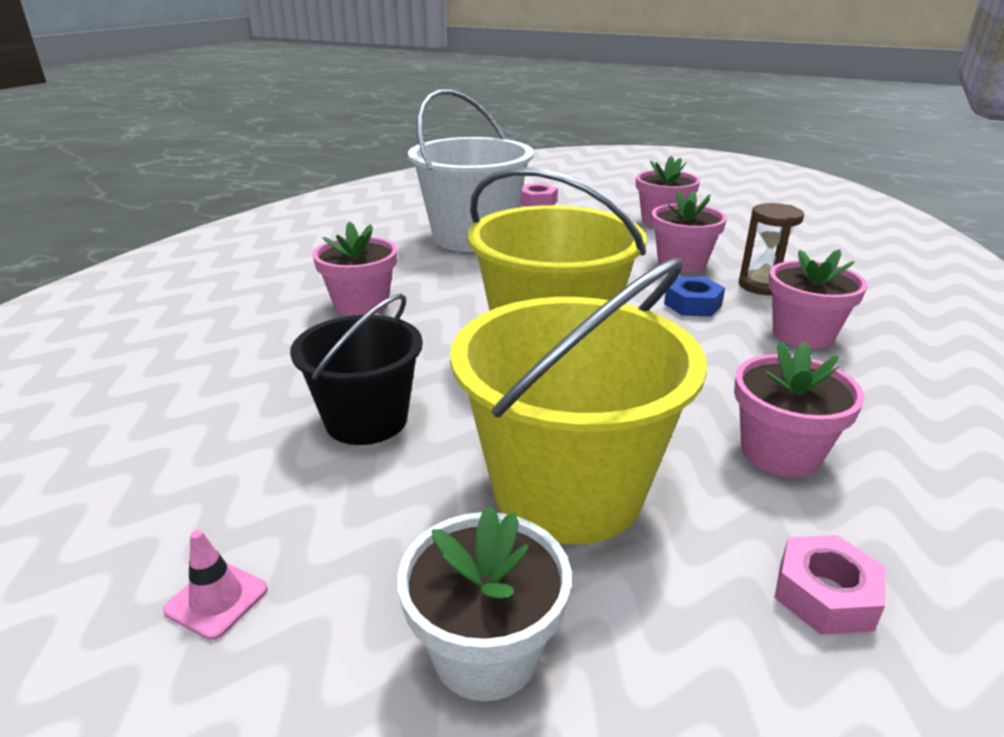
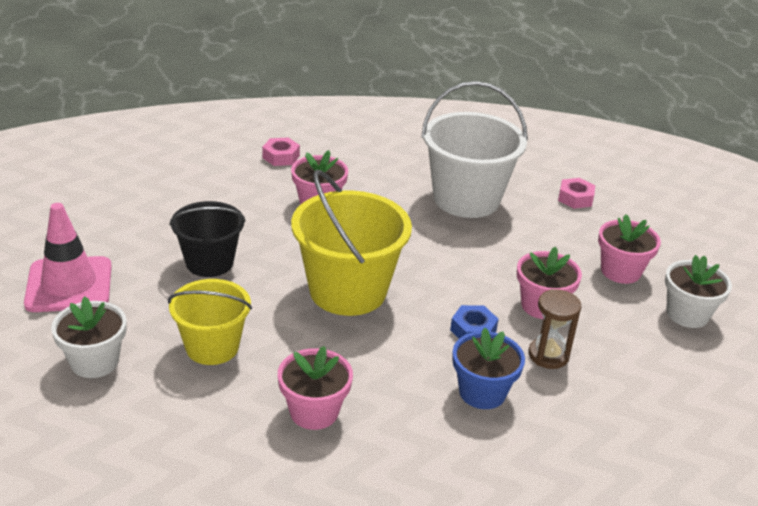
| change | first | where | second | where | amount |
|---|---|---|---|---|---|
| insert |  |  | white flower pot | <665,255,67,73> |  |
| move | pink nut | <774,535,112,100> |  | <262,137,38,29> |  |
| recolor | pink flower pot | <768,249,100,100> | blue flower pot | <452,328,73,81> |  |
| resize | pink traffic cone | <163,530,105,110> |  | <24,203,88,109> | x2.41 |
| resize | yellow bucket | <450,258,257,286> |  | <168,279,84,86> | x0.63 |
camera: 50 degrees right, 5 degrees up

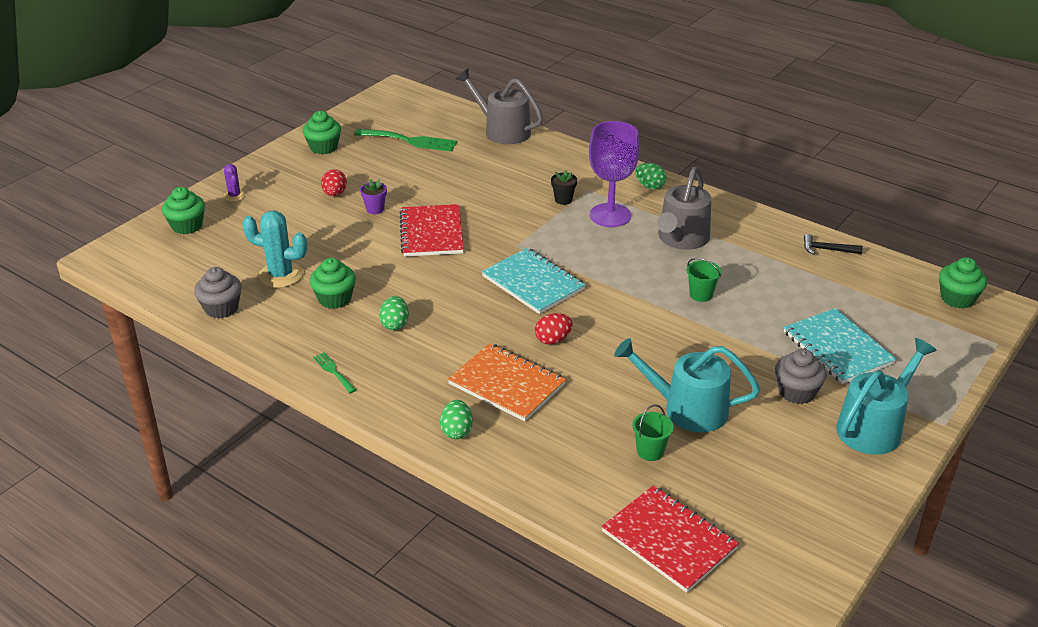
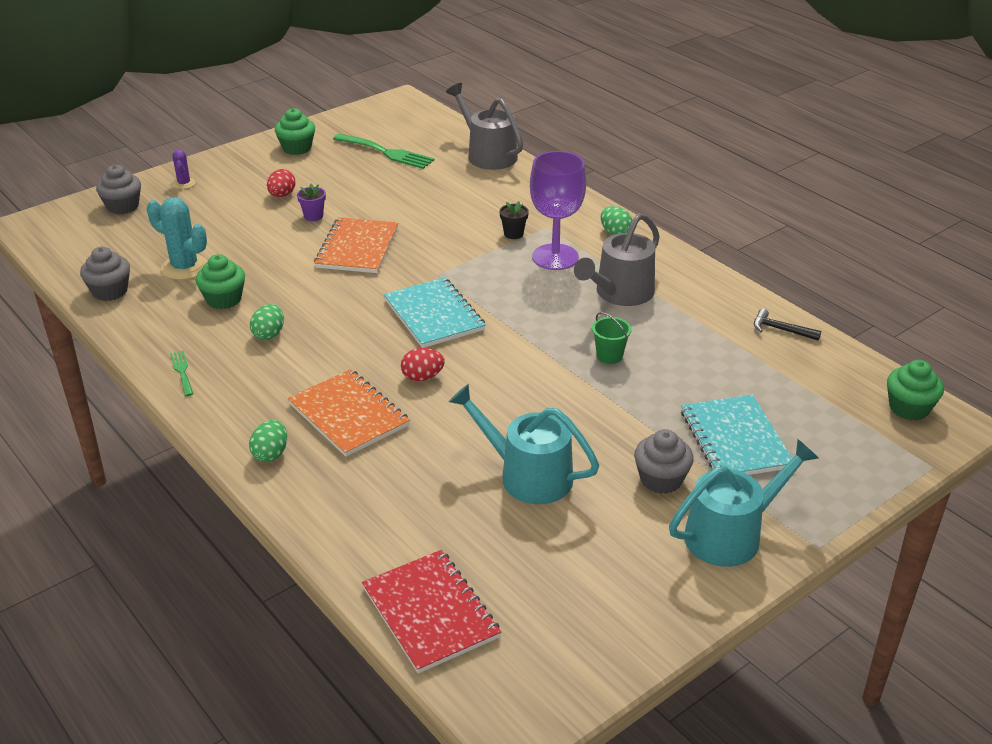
| change | first | where | second | where | amount |
|---|---|---|---|---|---|
| delete | green bucket | <632,404,42,57> |  |  |  |
| recolor | green cupcake | <162,187,43,47> | grey cupcake | <96,165,45,49> |  |
| recolor | red notebook | <399,204,65,53> | orange notebook | <314,217,84,56> |  |
camera: 15 degrees right, 0 degrees up

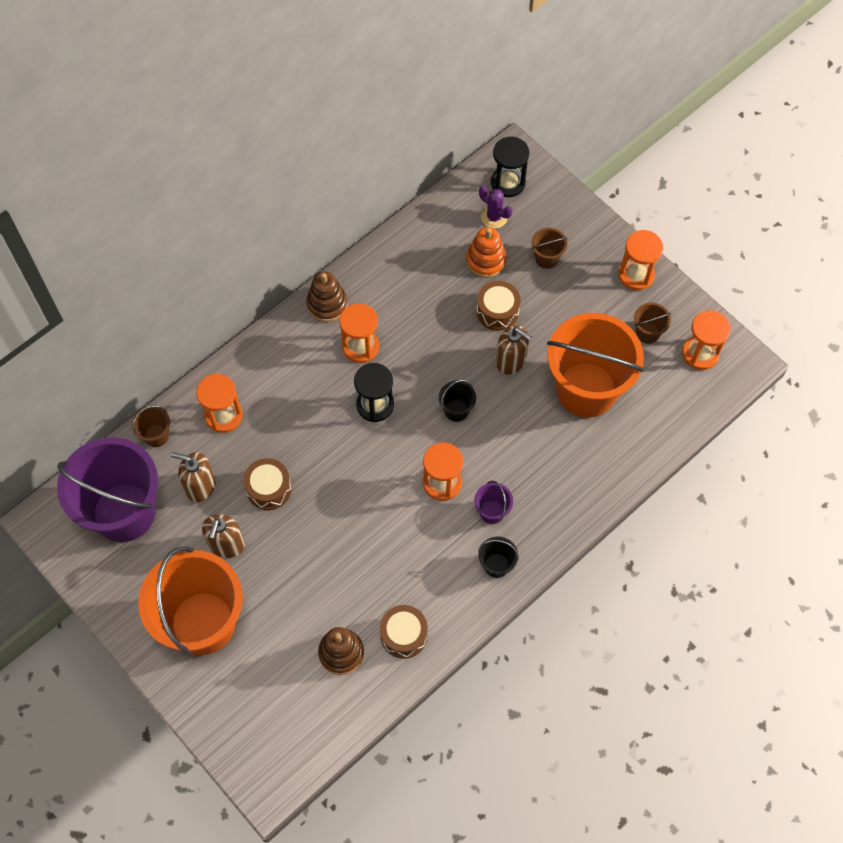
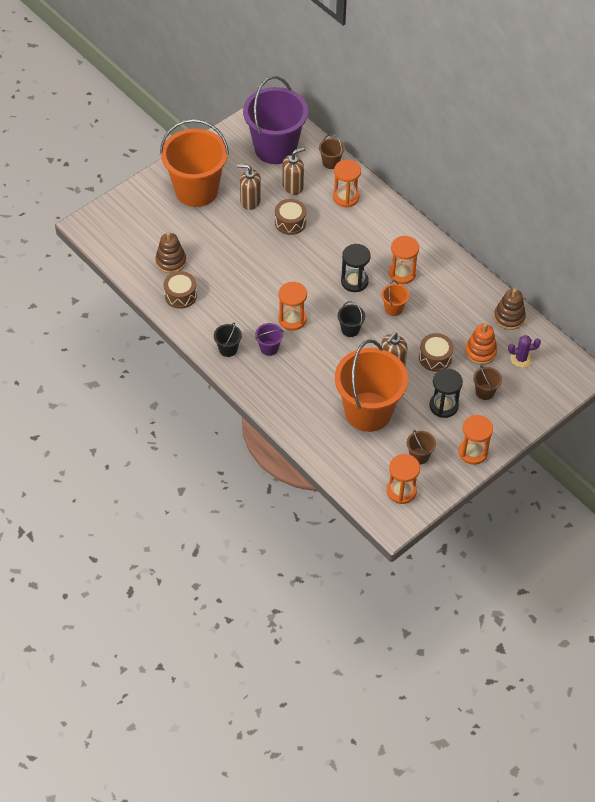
| change | first | where | second | where | amount |
|---|---|---|---|---|---|
| insert |  |  | orange bucket | <381,280,28,36> |  |
| move | brown stacking toy | <306,271,42,51> |  | <494,289,32,41> |  |
| move | black hourglass | <491,137,38,60> |  | <429,368,34,50> |  |
| rotate | brown soap dispenser | <171,452,44,50> |  | <282,148,23,47> | 45 degrees clockwise |
| rotate | purple cactus | <479,186,34,43> |  | <508,335,33,33> | 45 degrees clockwise |
camera: 90 degrees right, 10 degrees down

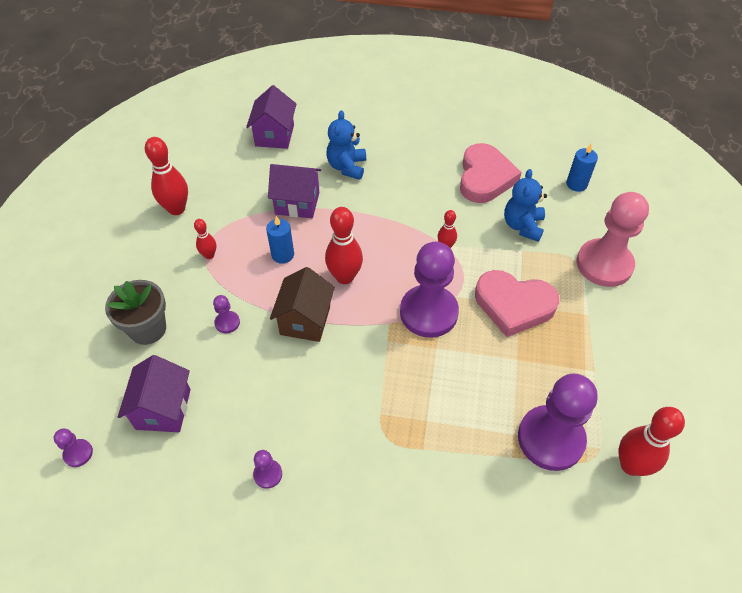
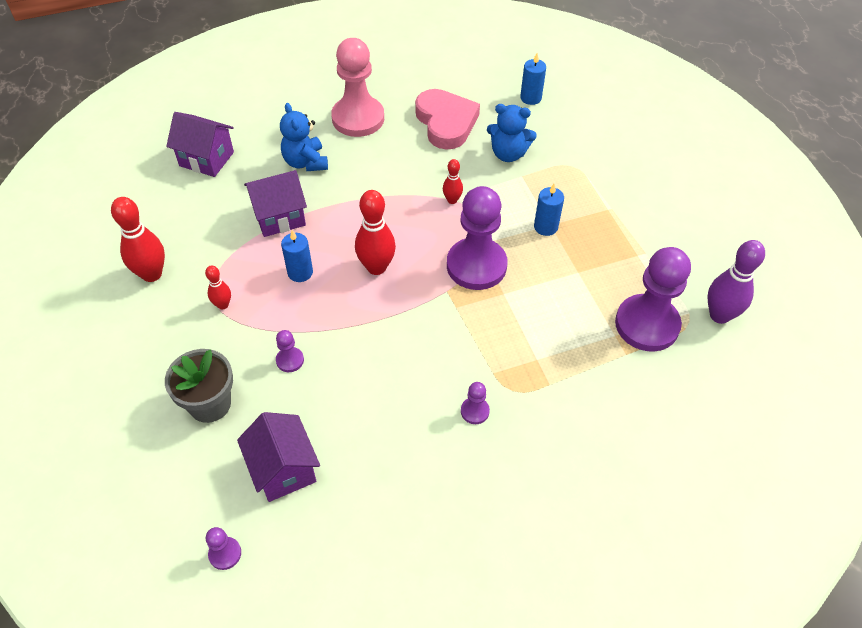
| change | first | where | second | where | amount |
|---|---|---|---|---|---|
| delete | brown house | <270,267,65,75> |  |  |  |
| move | purple pawn | <253,450,29,39> |  | <461,382,29,42> |  |
| move | pink pawn | <577,192,72,95> |  | <331,38,53,99> |  |
| replace | pink heart | <475,270,84,67> | blue candle | <534,184,30,52> |  |
| recolor | red bowling pin | <619,407,66,69> | purple bowling pin | <707,240,58,84> |  |
| rotate | purple house | <246,85,50,64> |  | <166,112,68,65> | 45 degrees counterclockwise |
| rotate | blue teddy bear | <504,169,43,73> |  | <487,104,50,58> | 60 degrees counterclockwise |
camera: 30 degrees left, 0 degrees up

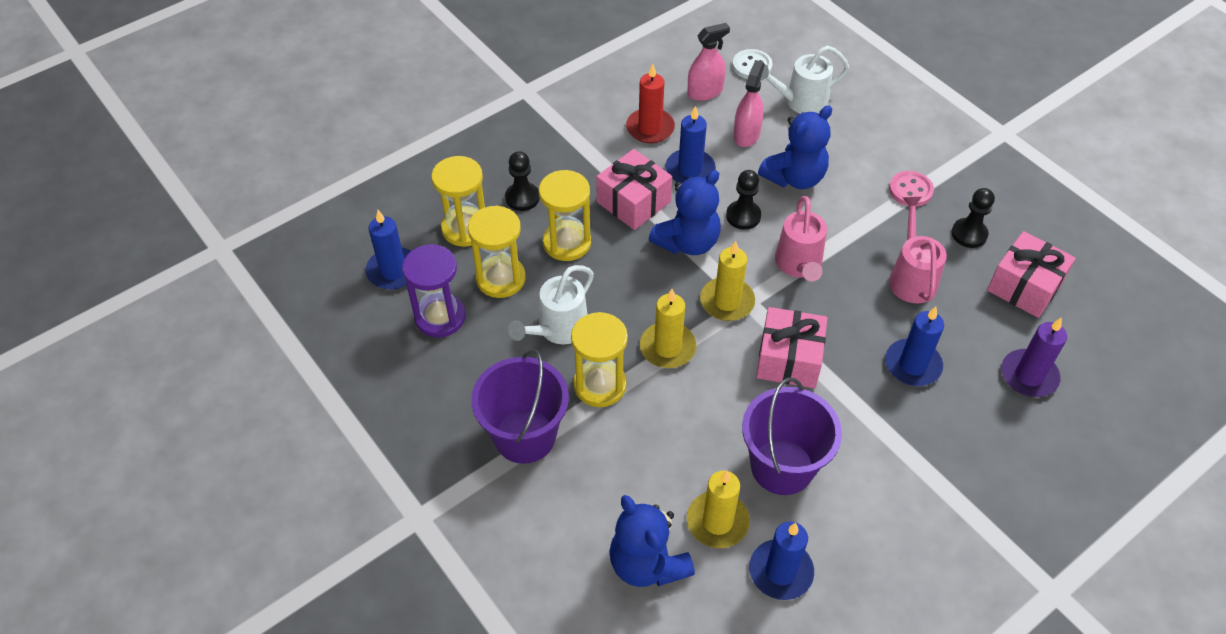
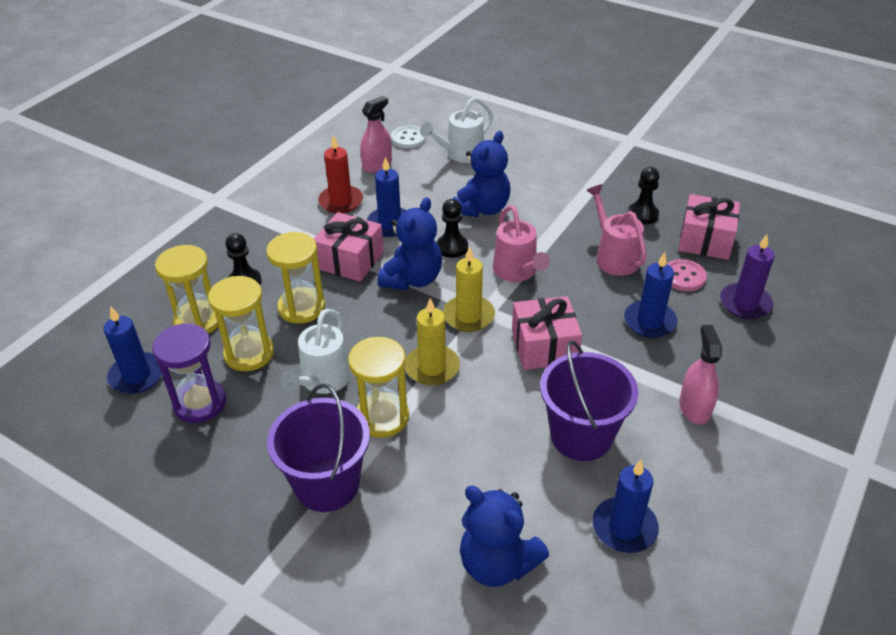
| change | first | where | second | where | amount |
|---|---|---|---|---|---|
| delete | yellow candle | <687,470,63,78> |  |  |  |
| move | pink spray bottle | <733,60,31,87> |  | <679,325,43,100> |  |
| move | pink button | <889,171,45,36> |  | <667,259,40,32> |  |
camera: 20 degrees left, 10 degrees down

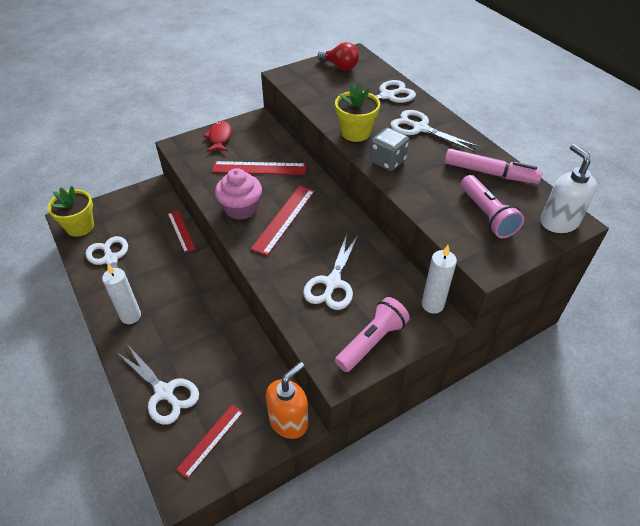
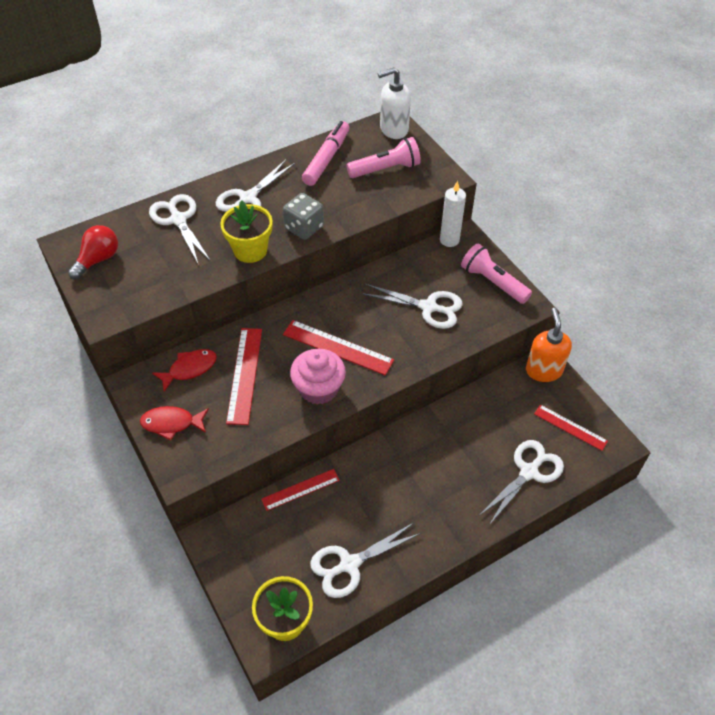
| change | first | where | second | where | amount |
|---|---|---|---|---|---|
| delete | white candle | <102,264,39,60> |  |  |  |
| insert |  |  | red fish | <152,349,65,43> |  |
| rotate | orange soap dispenser | <266,362,42,77> |  | <526,308,46,74> | 45 degrees clockwise |
camera: 90 degrees left, 5 degrees up

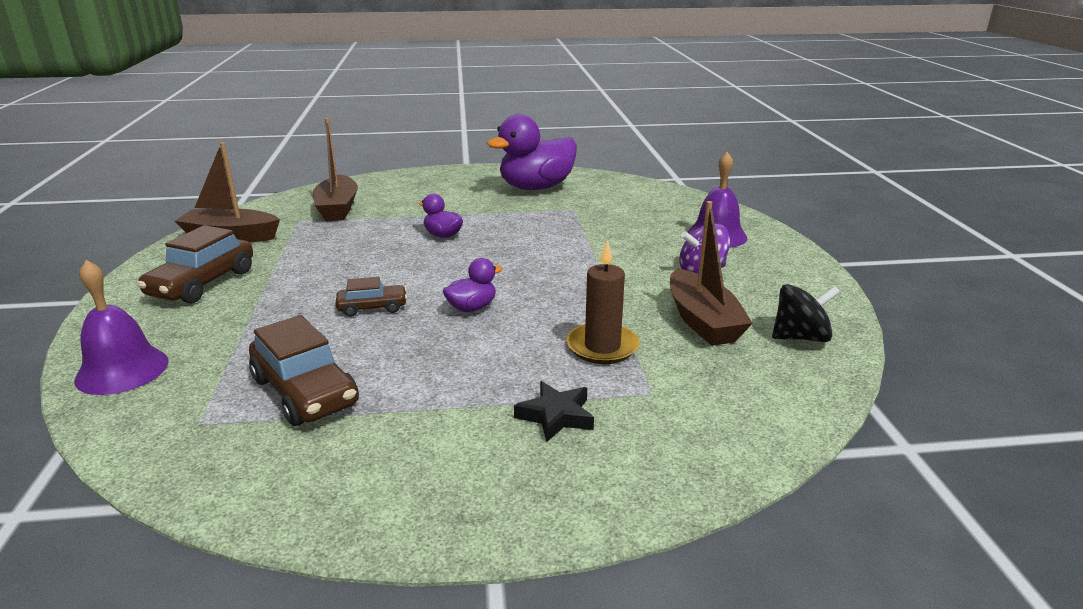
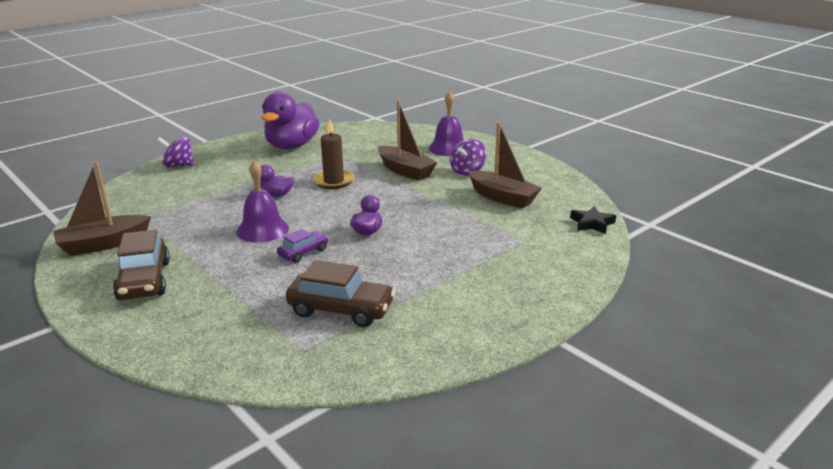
| change | first | where | second | where | amount |
|---|---|---|---|---|---|
| delete | black spinning top | <772,284,68,58> |  |  |  |
| insert |  |  | purple spinning top | <157,136,38,32> |  |
| move | purple bell | <74,260,95,135> |  | <236,160,53,83> |  |
| move | brown boat | <313,118,45,103> |  | <378,100,60,81> |  |
| move | black star | <514,381,80,61> |  | <570,206,46,28> |  |
| move | brown candle | <566,240,74,124> |  | <313,119,41,70> |  |
| recolor | brown car | <335,277,72,40> | purple car | <277,229,51,34> |  |
camera: 35 degrees left, 0 degrees up

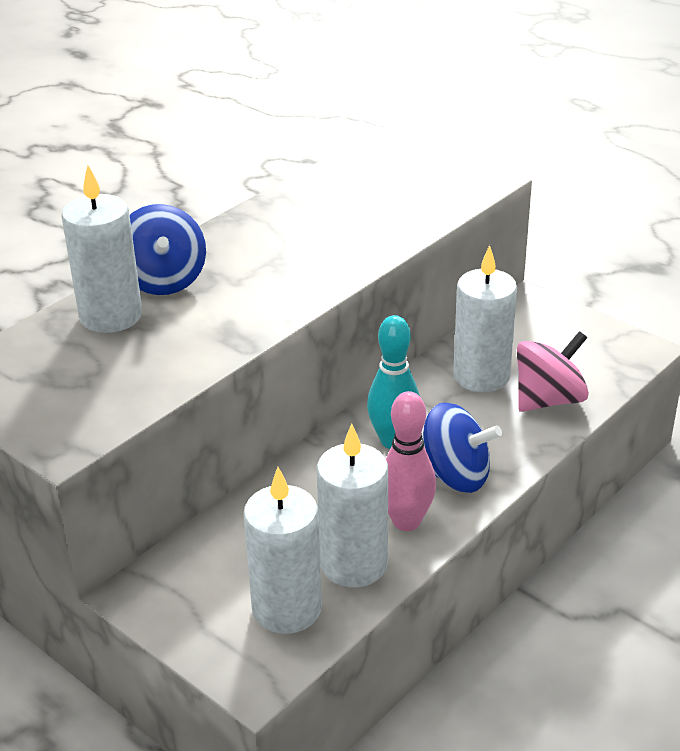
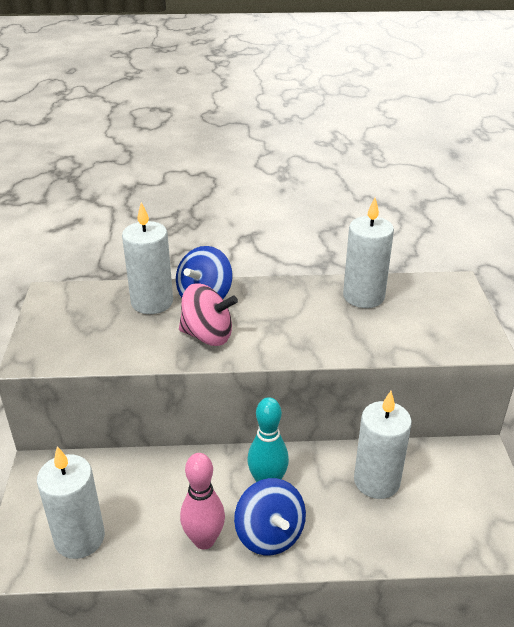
| change | first | where | second | where | amount |
|---|---|---|---|---|---|
| move | white candle | <317,423,71,165> |  | <343,197,51,111> |  |
| move | pink spinning top | <517,331,72,81> |  | <179,283,59,63> |  |
camera: 45 degrees right, 0 degrees up

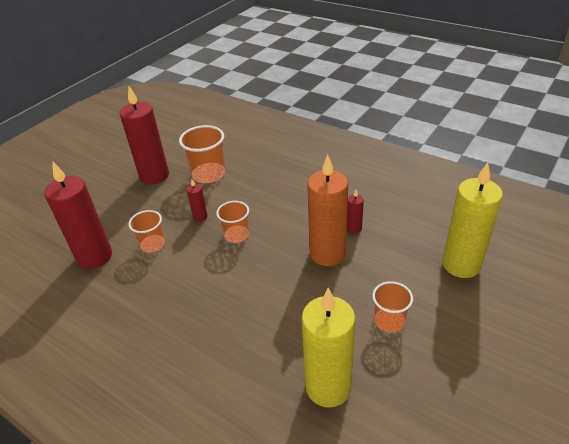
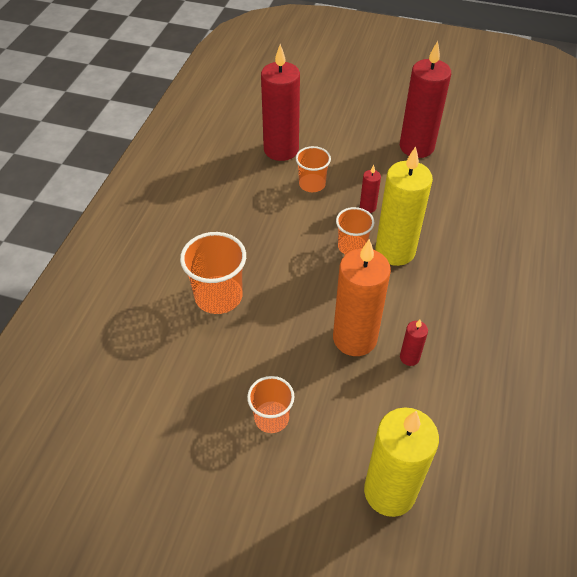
| change | first | where | second | where | amount |
|---|---|---|---|---|---|
| move | orange cup | <179,125,46,58> |  | <180,232,66,82> |  |
| move | yellow candle | <302,288,53,120> |  | <376,146,57,120> |  |
camera: 70 degrees right, 10 degrees up

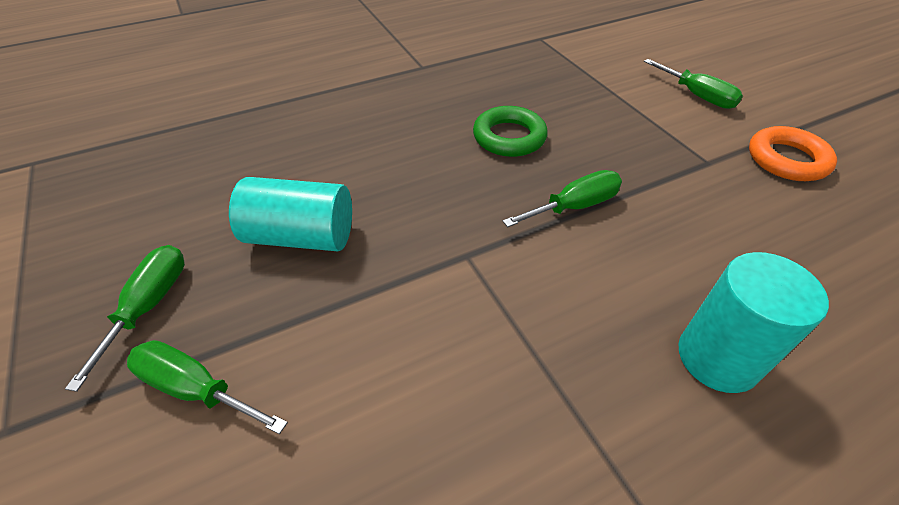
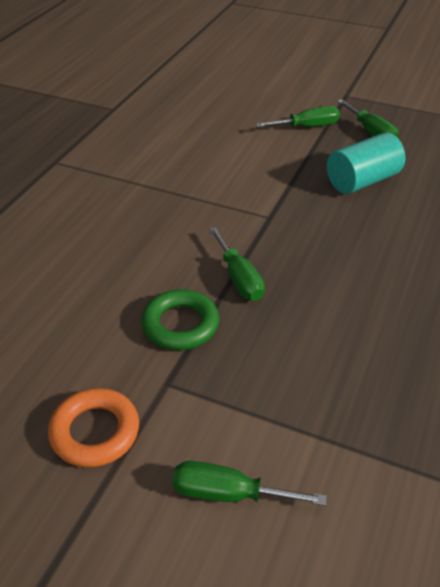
| change | first | where | second | where | amount |
|---|---|---|---|---|---|
| delete | turquoise cylinder | <679,252,150,141> |  |  |  |
| move | green ring | <473,106,75,51> |  | <141,289,78,61> |  |
| rotate | green screwdriver | <503,170,119,57> |  | <209,227,56,74> | 45 degrees counterclockwise |
camera: 140 degrees right, 5 degrees down

